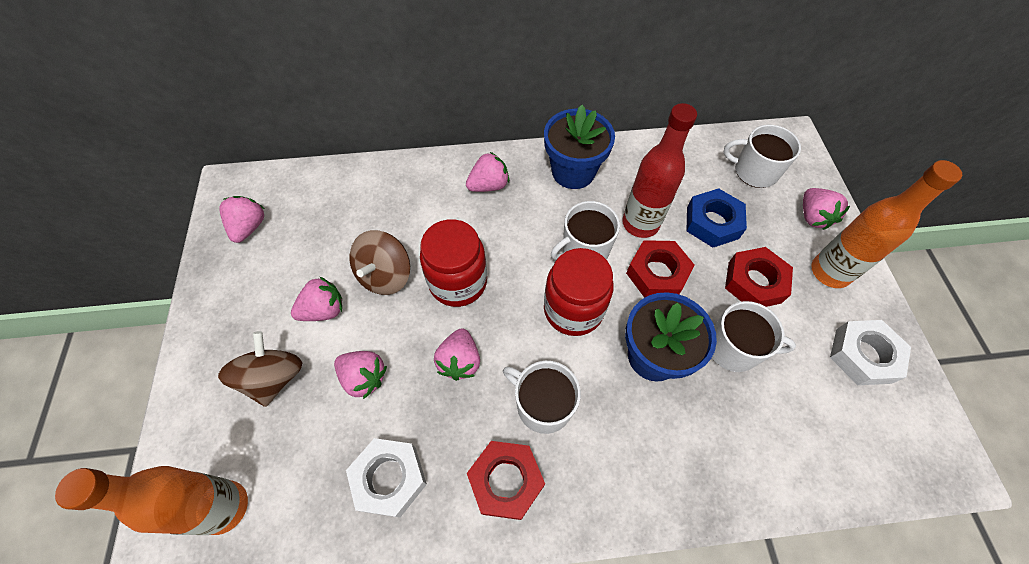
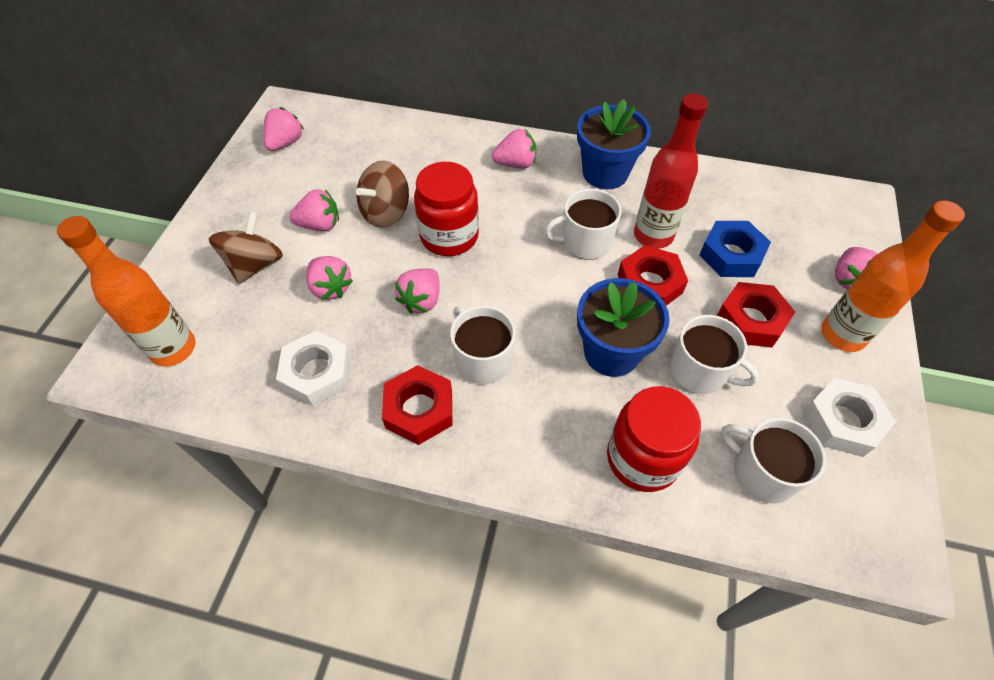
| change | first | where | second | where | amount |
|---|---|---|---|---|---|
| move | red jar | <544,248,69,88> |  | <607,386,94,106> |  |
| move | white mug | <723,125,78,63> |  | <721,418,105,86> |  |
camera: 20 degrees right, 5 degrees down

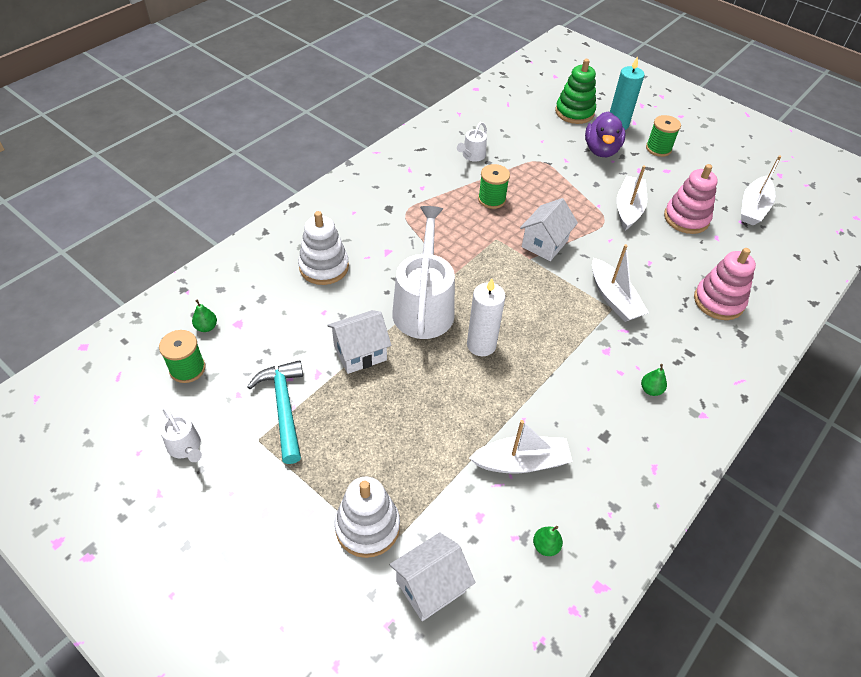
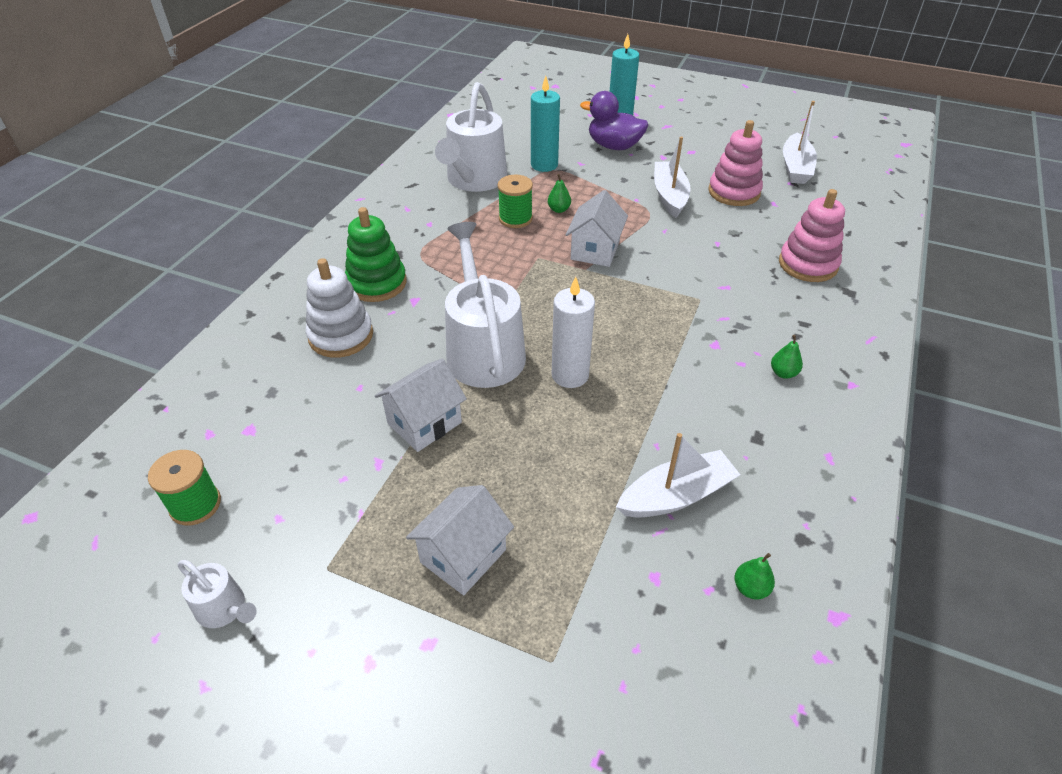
| change | first | where | second | where | amount |
|---|---|---|---|---|---|
| delete | turquoise hammer | <247,360,56,104> |  |  |  |
| delete | white stacking toy | <334,476,66,82> |  |  |  |
| delete | white boat | <592,244,57,78> |  |  |  |
| delete | green spool | <646,115,35,42> |  |  |  |
| insert |  |  | turquoise candle | <531,76,29,96> |  |
| move | green pear | <192,300,25,32> |  | <548,174,23,39> |  |
| move | white house | <390,532,85,89> |  | <406,485,108,110> |  |
| move | green stacking toy | <555,59,41,65> |  | <345,207,62,95> |  |
| rotate | purple duck | <585,111,41,46> |  | <580,91,68,59> | 120 degrees clockwise |
| resize | white watering can | <457,122,30,40> |  | <435,82,72,110> | x2.16 |
camera: 15 degrees left, 5 degrees down

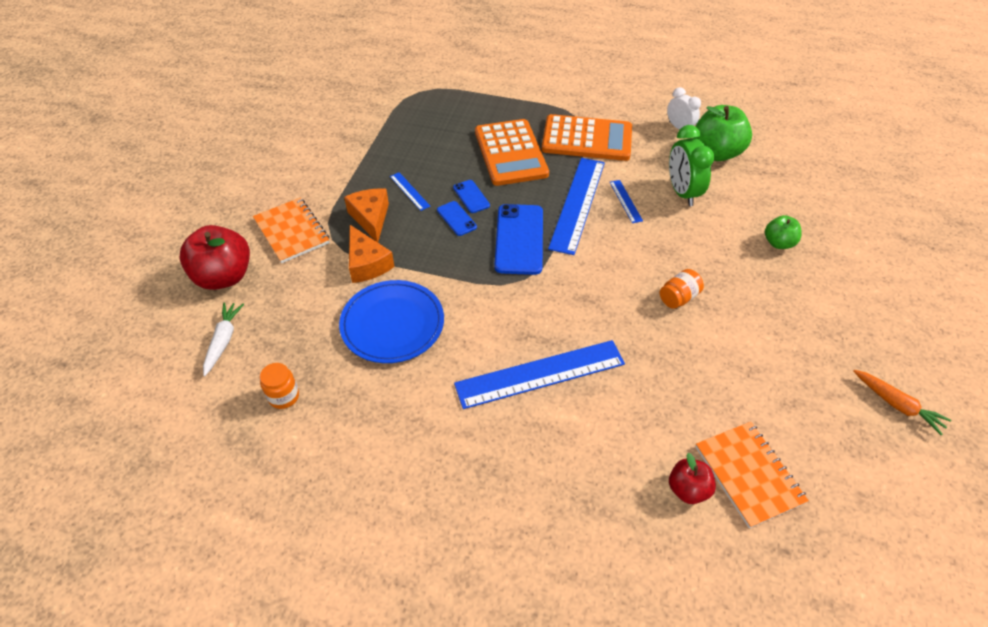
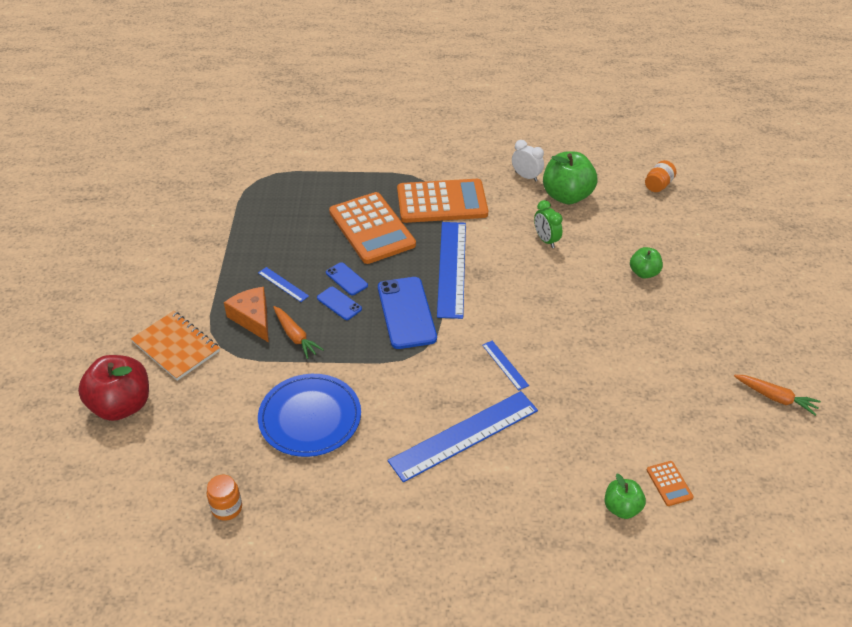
| change | first | where | second | where | amount |
|---|---|---|---|---|---|
| delete | white carrot | <203,303,41,73> |  |  |  |
| delete | orange cheese | <349,225,45,58> |  |  |  |
| insert |  |  | orange carrot | <273,306,51,53> |  |
| move | blue ruler | <610,180,33,43> |  | <482,341,47,50> |  |
| move | orange jar | <660,269,44,40> |  | <645,160,32,32> |  |
| replace | orange notebook | <696,422,113,106> | orange calculator | <647,461,47,45> |  |
| recolor | red apple | <669,453,47,51> | green apple | <604,474,42,45> |  |
| resize | green clock | <669,125,45,81> |  | <534,200,29,48> | x0.65 |
camera: 15 degrees left, 5 degrees down

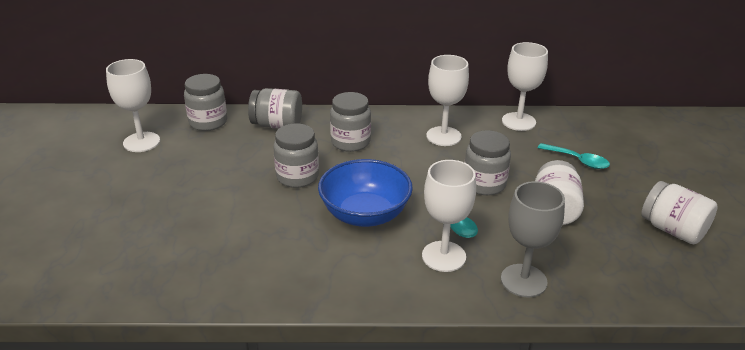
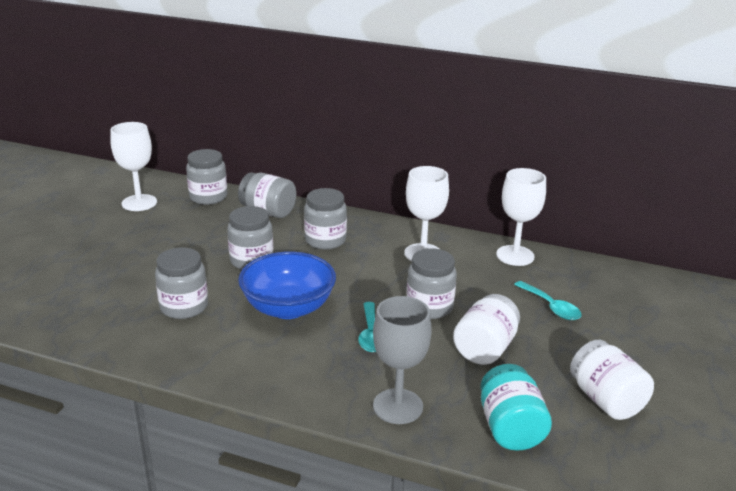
| change | first | where | second | where | amount |
|---|---|---|---|---|---|
| delete | white goblet | <422,160,54,112> |  |  |  |
| insert |  |  | grey jar | <155,248,53,71> |  |
| insert |  |  | turquoise jar | <480,364,72,86> |  |
camera: 20 degrees right, 5 degrees down

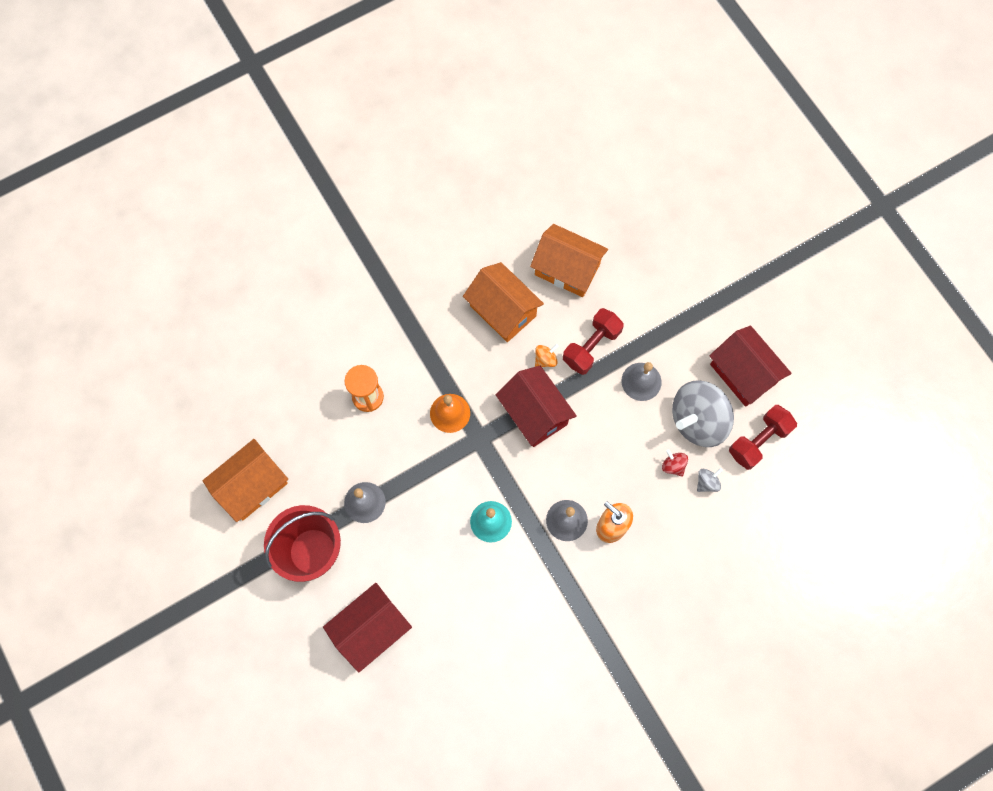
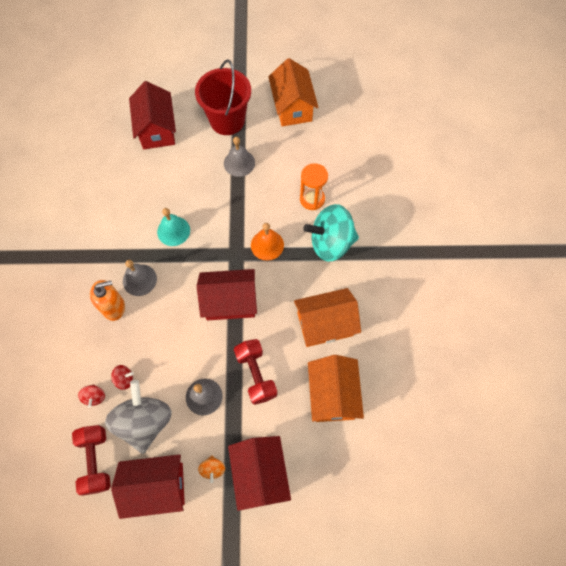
| change | first | where | second | where | amount |
|---|---|---|---|---|---|
| insert |  |  | red house | <228,436,63,75> |  |
| insert |  |  | turquoise spinning top | <303,204,56,58> |  |
| move | orange spinning top | <535,344,24,23> |  | <198,456,27,27> |  |
| recolor | grey spinning top | <697,468,26,24> | red spinning top | <78,384,27,24> |  |
| rotate | orange house | <530,224,78,73> |  | <308,355,56,67> | 60 degrees counterclockwise |
camera: 120 degrees right, 5 degrees down

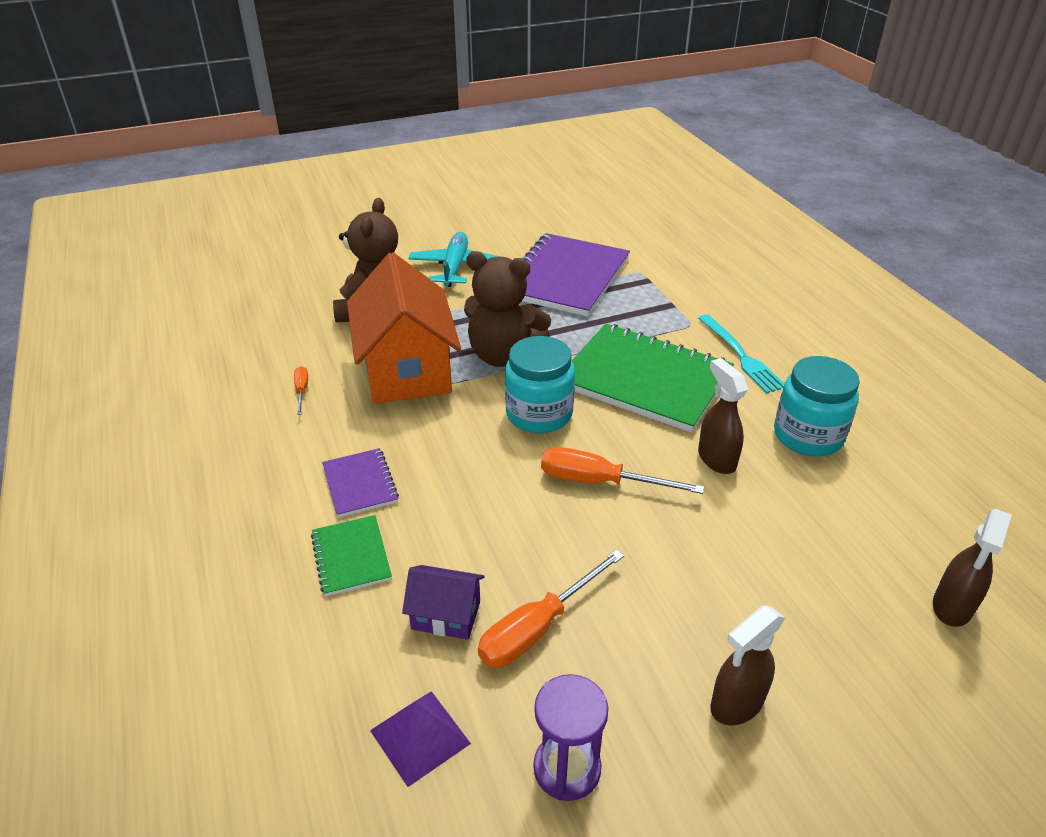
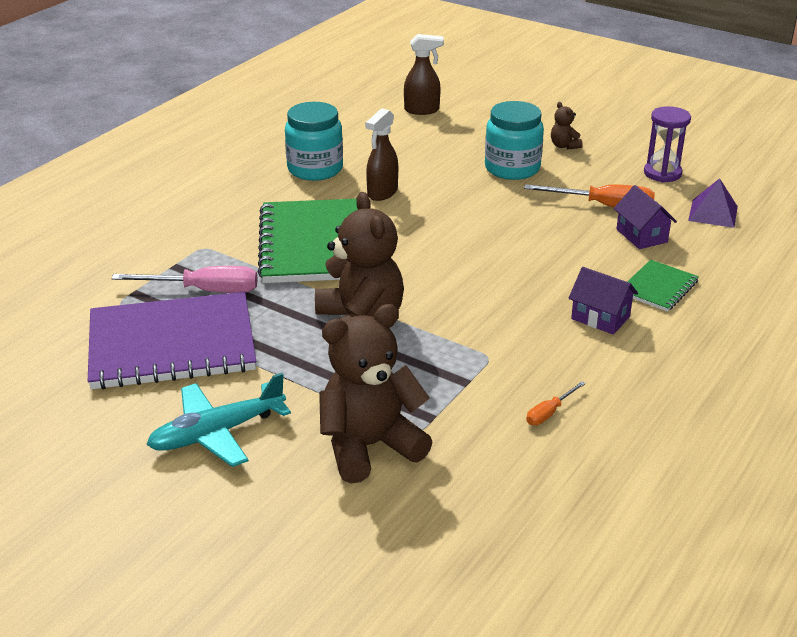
| change | first | where | second | where | amount |
|---|---|---|---|---|---|
| delete | orange house | <347,252,114,152> |  |  |  |
| delete | orange screwdriver | <541,447,163,47> |  |  |  |
| delete | turquoise fork | <698,314,86,80> |  |  |  |
| insert |  |  | pink screwdriver | <111,266,147,27> |  |
| move | turquoise jar | <505,336,70,97> |  | <485,101,59,79> |  |
| replace | purple notebook | <322,448,77,70> | purple house | <568,267,70,67> |  |
| replace | brown spray bottle | <710,605,75,120> | brown teddy bear | <551,102,32,47> |  |
camera: 125 degrees left, 5 degrees down

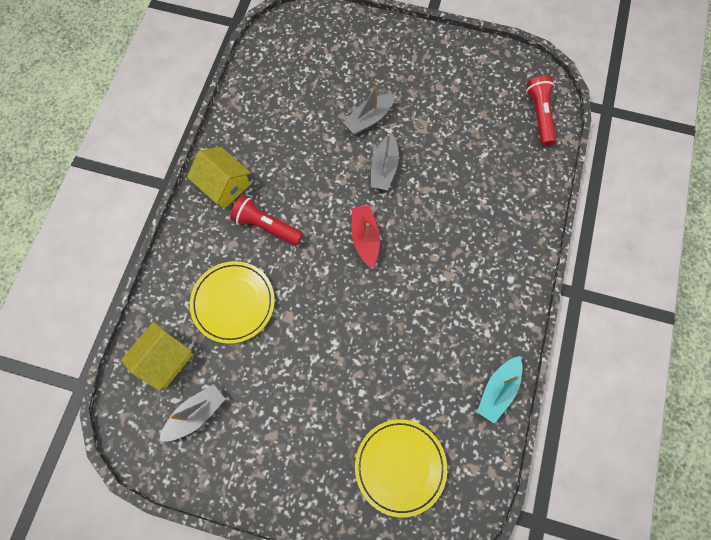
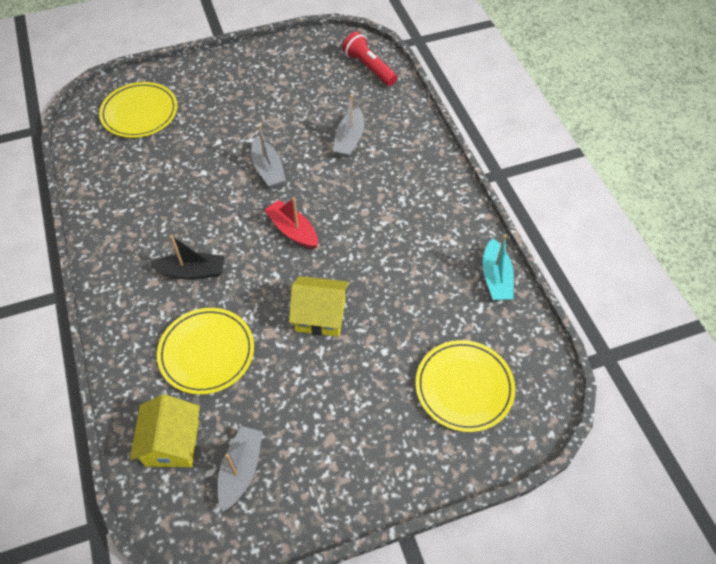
| change | first | where | second | where | amount |
|---|---|---|---|---|---|
| insert |  |  | yellow plate | <99,82,79,56> |  |
| move | yellow house | <187,147,64,62> |  | <289,276,60,61> |  |
| move | grey boat | <343,83,53,51> |  | <333,95,31,63> |  |
| replace | red flashlight | <230,195,73,51> | black boat | <150,235,74,45> |  |
camera: 35 degrees left, 15 degrees down

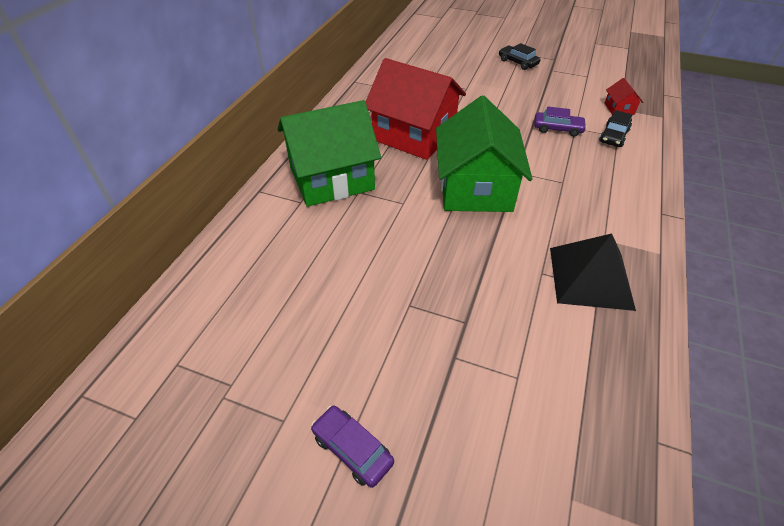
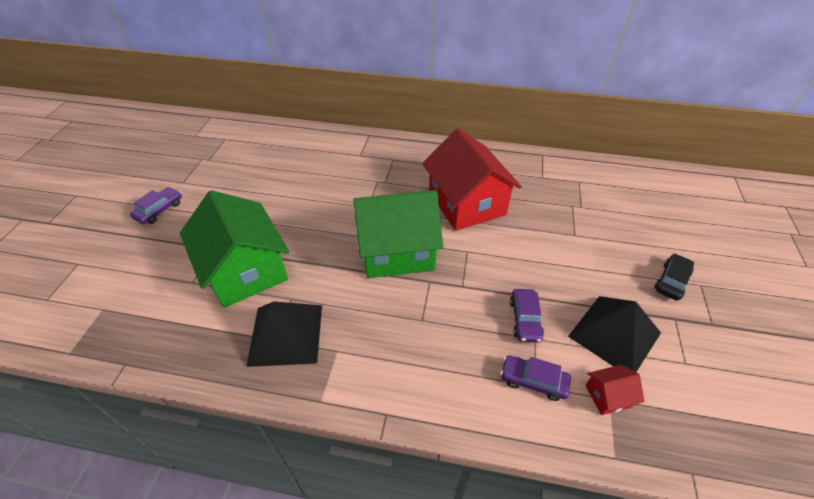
| change | first | where | second | where | amount |
|---|---|---|---|---|---|
| insert |  |  | black pyramid | <568,296,93,76> |  |
| move | green house | <277,100,104,107> |  | <180,190,109,118> |  |
| recolor | black car | <599,110,34,37> | purple car | <501,355,70,46> |  |
| rotate | red house | <366,58,100,102> |  | <422,128,100,103> | 45 degrees counterclockwise |
camera: 80 degrees right, 0 degrees up

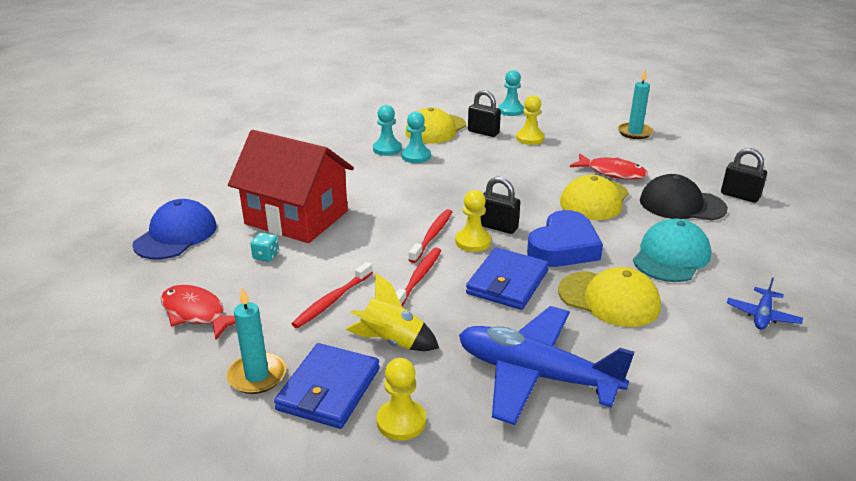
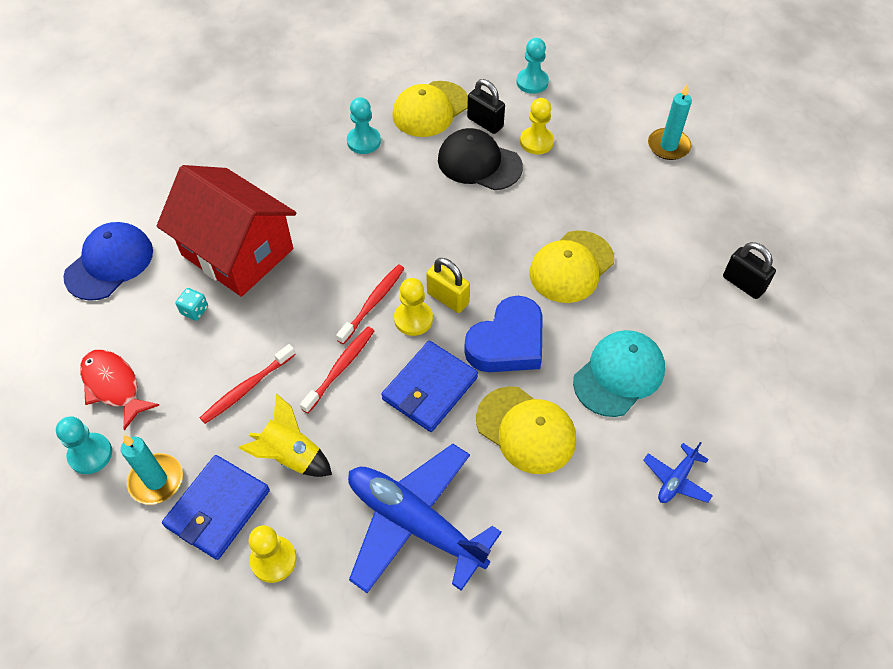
| change | first | where | second | where | amount |
|---|---|---|---|---|---|
| delete | red fish | <570,154,78,26> |  |  |  |
| move | turquoise pawn | <402,111,29,52> |  | <56,416,56,58> |  |
| move | black cap | <640,174,88,47> |  | <438,128,85,62> |  |
| recolor | black padlock | <480,177,40,57> | yellow padlock | <426,258,44,55> |  |
camera: 10 degrees right, 25 degrees up

